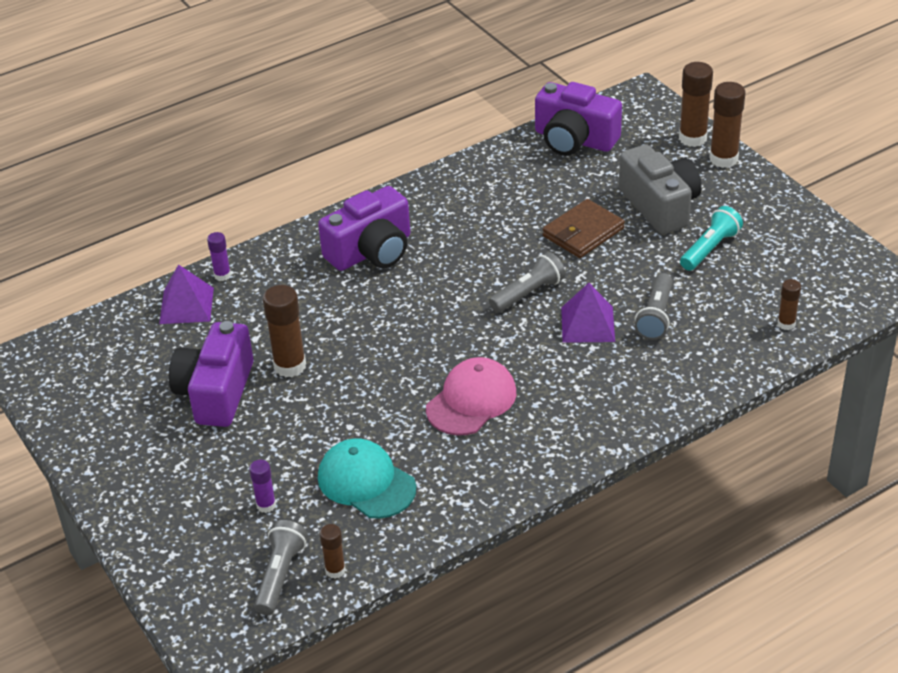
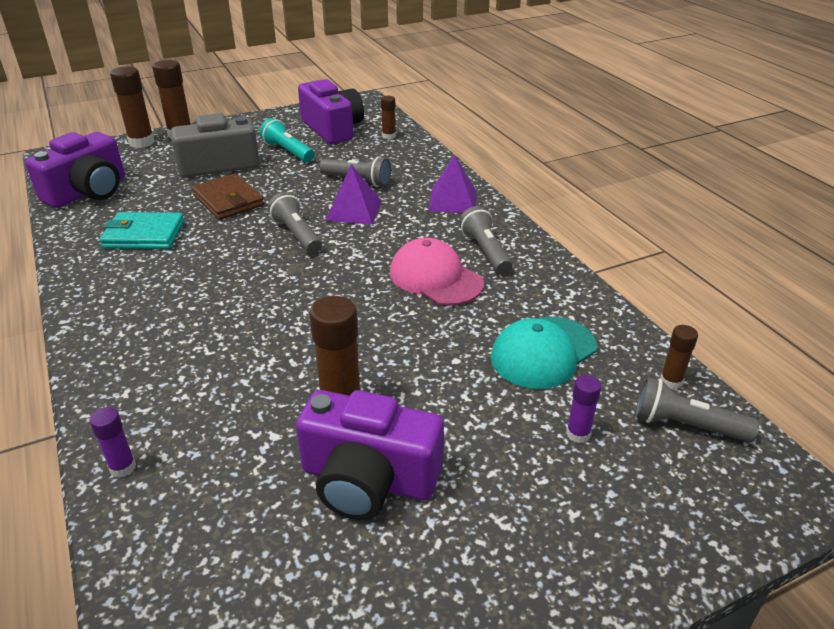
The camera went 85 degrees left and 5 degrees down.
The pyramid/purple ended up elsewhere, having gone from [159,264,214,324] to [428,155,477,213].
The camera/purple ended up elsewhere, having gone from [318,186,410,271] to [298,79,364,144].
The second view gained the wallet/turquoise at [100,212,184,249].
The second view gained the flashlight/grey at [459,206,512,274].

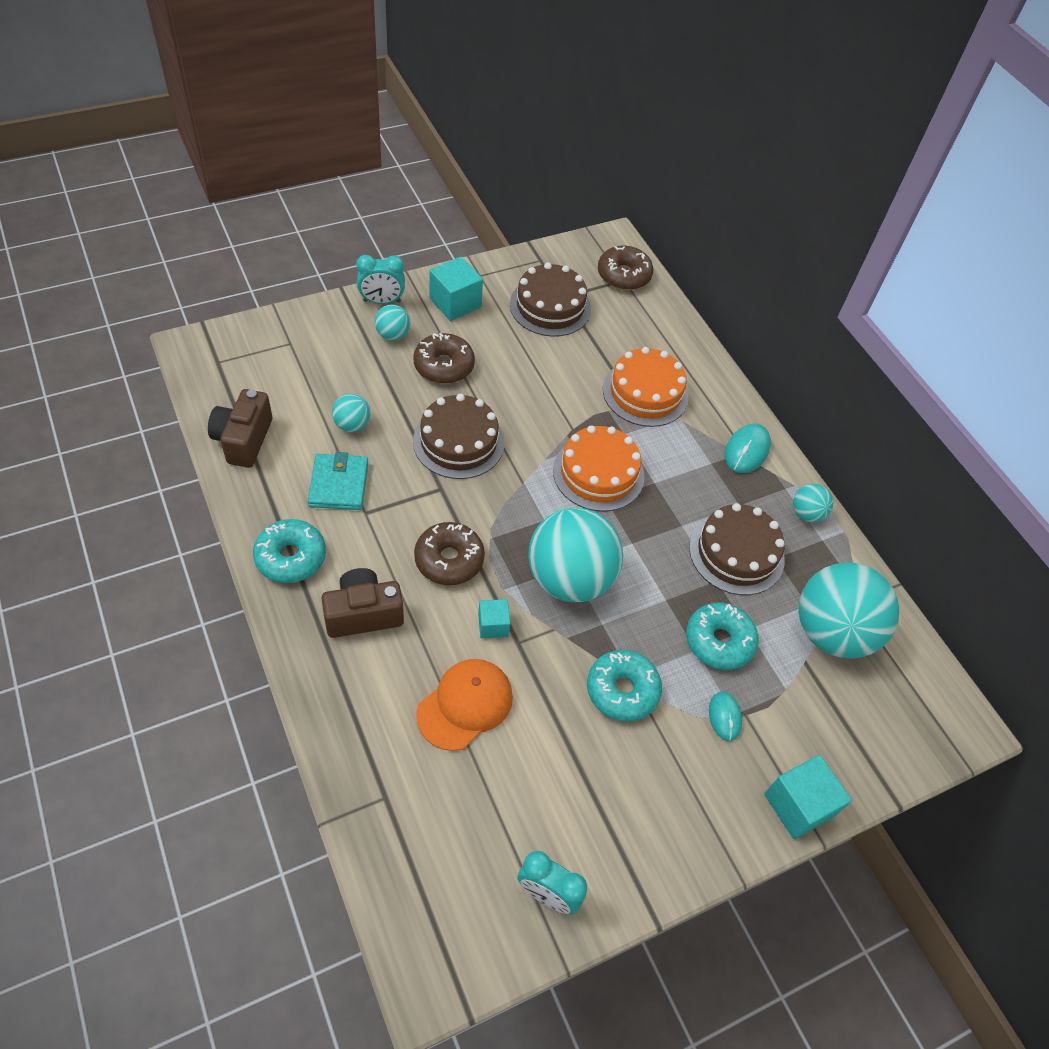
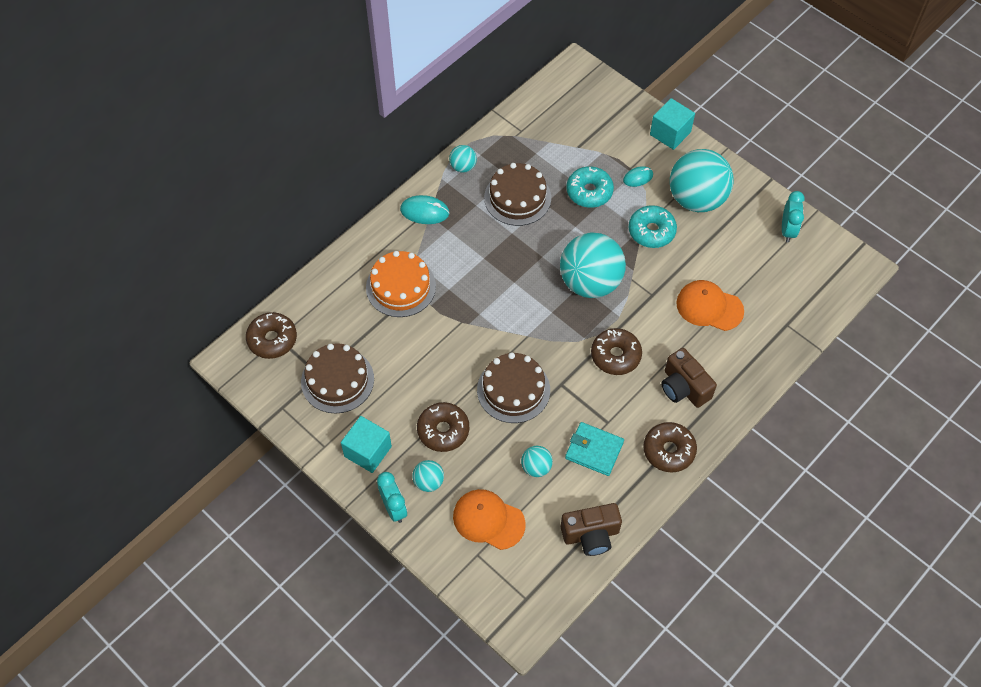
The camera went 105 degrees left and 5 degrees up.
What was the donut/turquoise at [253,519,326,583] turned into the donut/brown at [643,422,697,472].
The wallet/turquoise at [308,452,368,510] ended up facing another way, 45 degrees clockwise from before.
The second view lost the cube/turquoise at [478,599,510,638].
The second view lost the cake/orange at [553,425,645,511].
The ball/turquoise ended up elsewhere, having gone from [799,562,899,659] to [670,149,734,212].
The second view gained the cap/orange at [453,489,526,550].

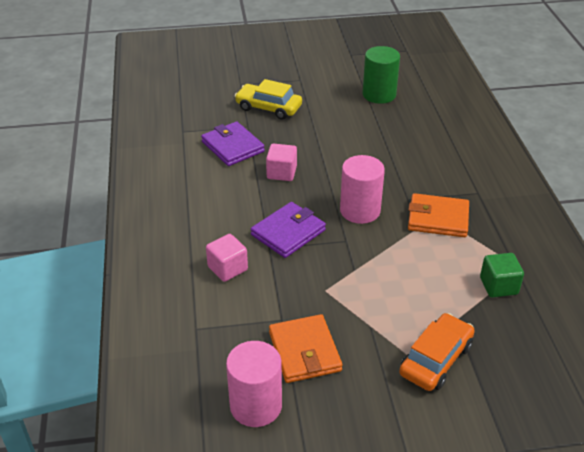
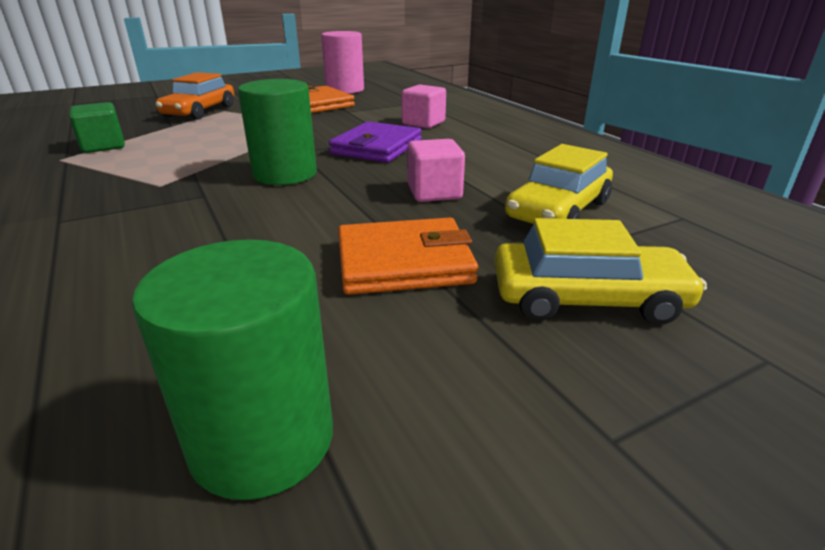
The camera went 160 degrees right and 10 degrees down.
Where the wallet/purple stood at [201,122,265,166], the car/yellow came to stand at [505,144,613,224].
What was the cylinder/pink at [340,155,385,224] turned into the cylinder/green at [238,79,317,185].
The wallet/orange ended up elsewhere, having gone from [408,193,469,237] to [338,217,478,295].

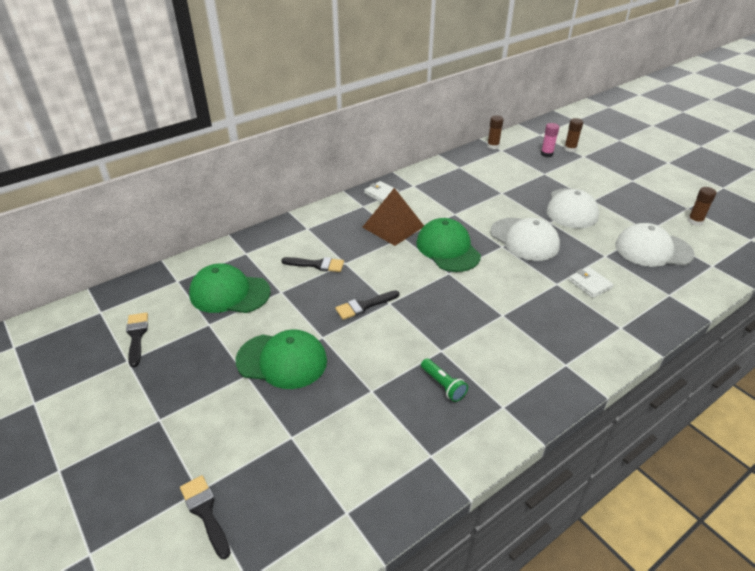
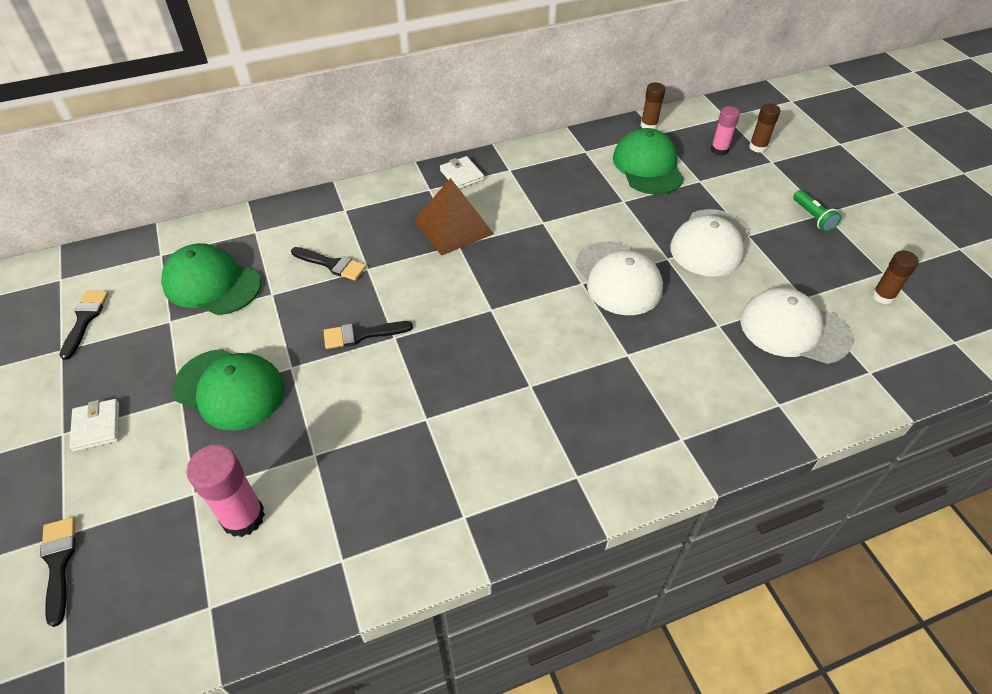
The camera went 15 degrees right and 10 degrees up.
The cap/green ended up elsewhere, having gone from [416,218,481,272] to [613,128,684,195].
The flashlight/green ended up elsewhere, having gone from [421,358,468,402] to [793,190,841,232].
The wallet/white ended up elsewhere, having gone from [569,267,614,298] to [69,399,119,452].
The second view gained the glue stick/pink at [186,445,265,537].

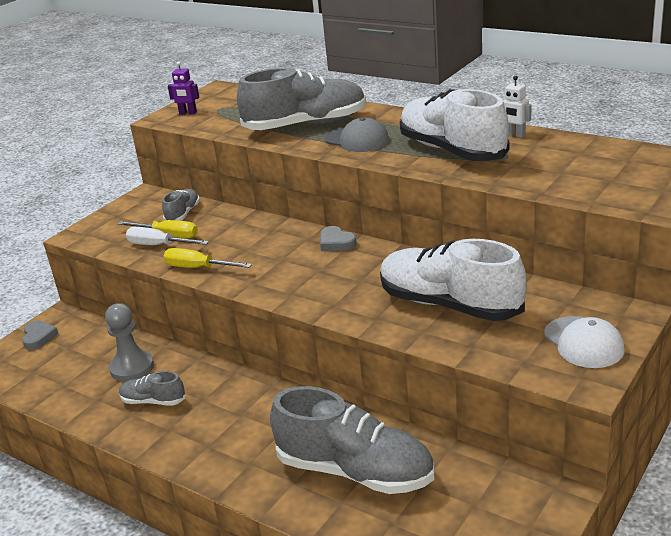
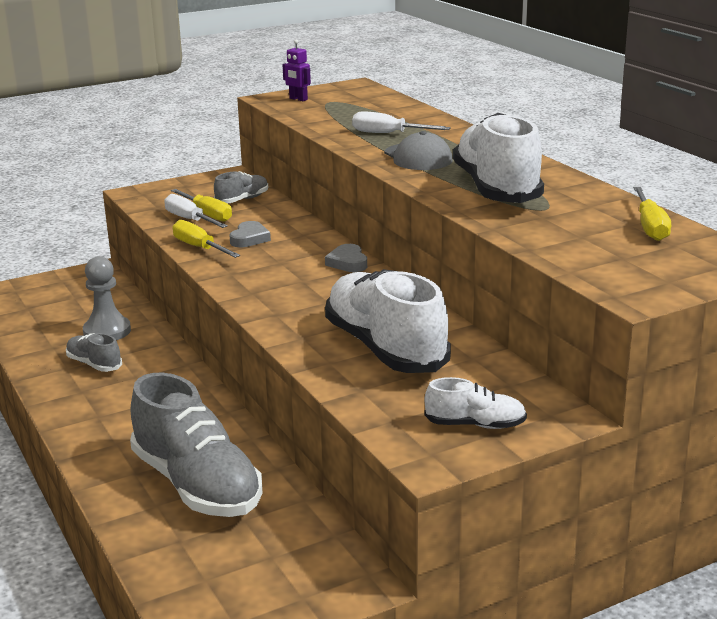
The camera went 25 degrees right and 5 degrees down.
The heart/grey ended up elsewhere, having gone from [22,320,58,350] to [229,221,271,247].
Where the shoe/grey stood at [237,68,366,130], the screwdriver/white came to stand at [352,111,451,133].
The second view lost the robot/white at [502,76,531,138].
Where the cap/white stood at [544,316,625,368], the shoe/white came to stand at [425,377,527,429].
The second view gained the screwdriver/yellow at [633,187,671,241].

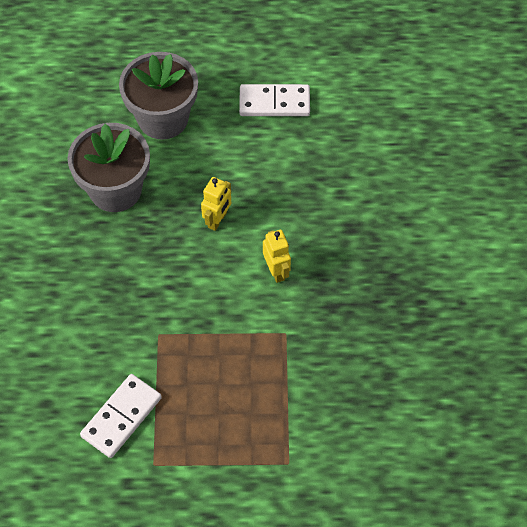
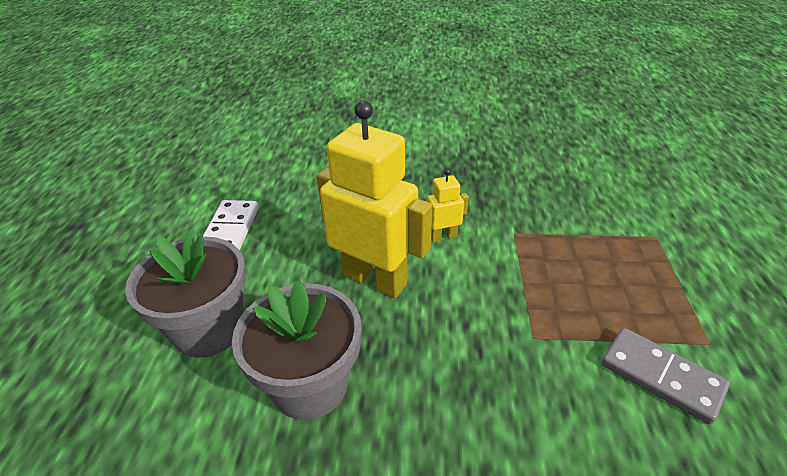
The camera went 85 degrees left and 20 degrees down.
What was the domino/white at [80,374,162,458] turned into the domino/grey at [602,328,730,425].
The size of the robot/yellow at [201,177,231,231] changed by a factor of 2.18.

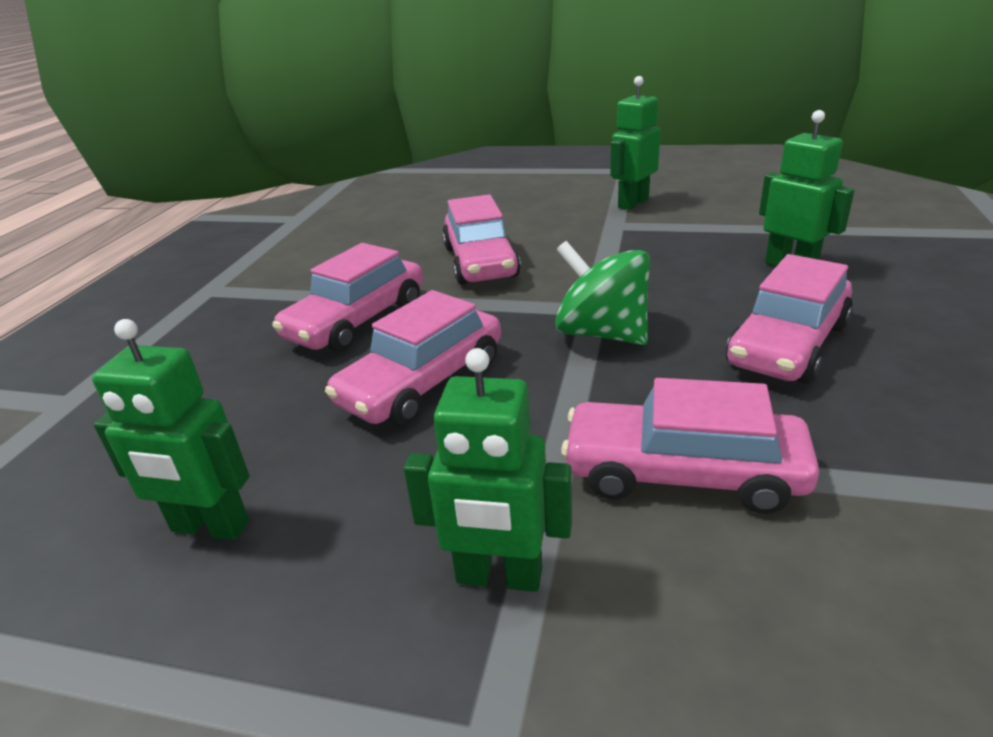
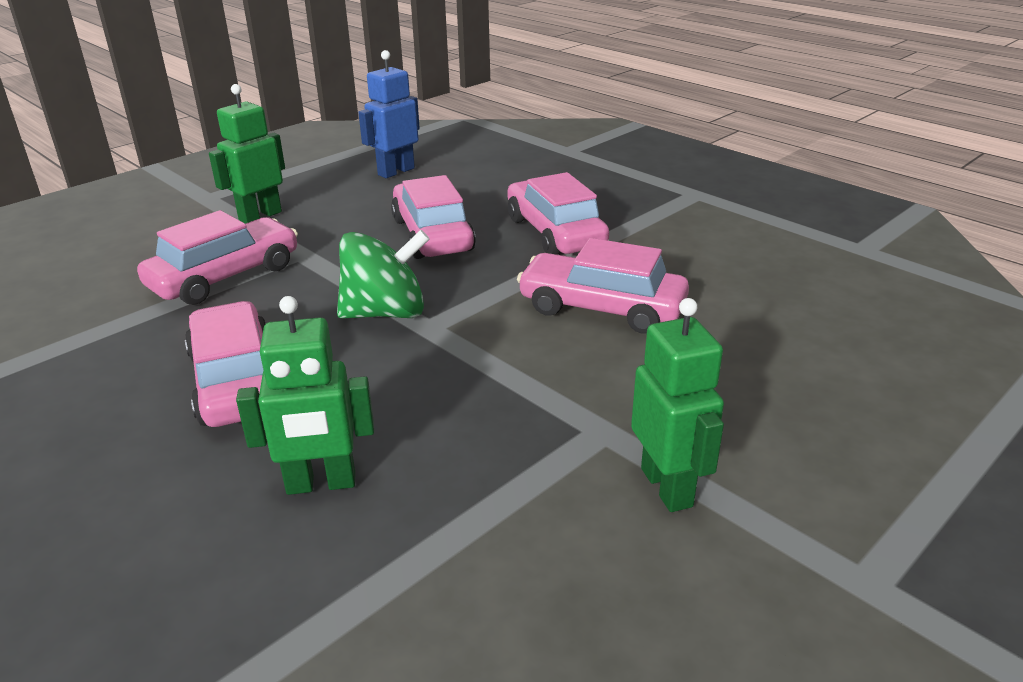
The camera went 120 degrees right and 0 degrees up.
What was the robot/green at [92,319,250,540] turned into the robot/blue at [358,50,420,178].

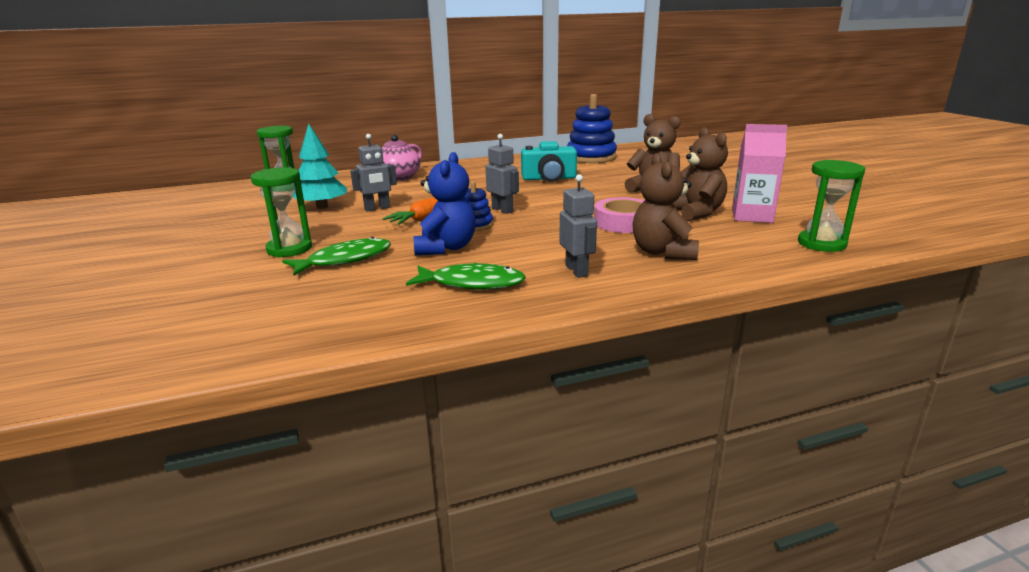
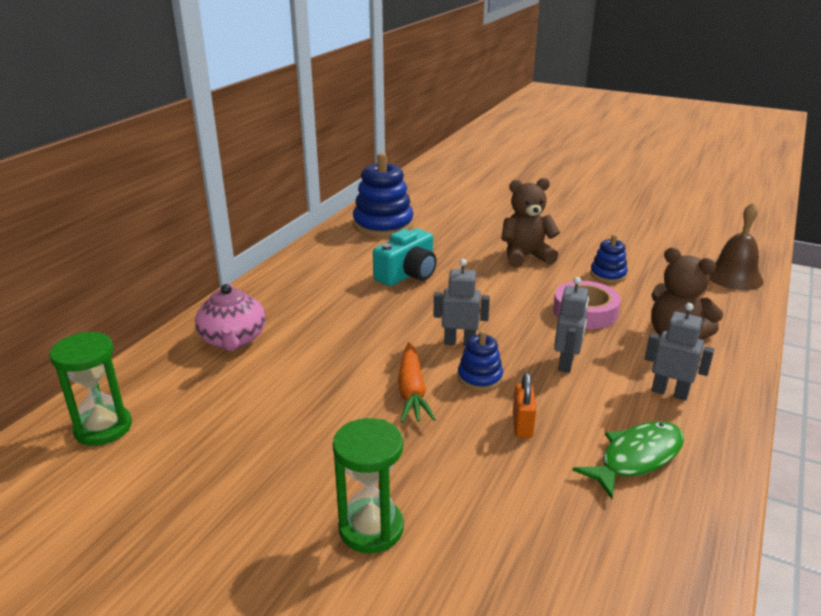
The camera went 45 degrees left and 5 degrees up.
The second view lost the fish/green at [282,237,391,276].
The second view lost the tree/turquoise at [293,124,348,209].
The robot/grey ended up elsewhere, having gone from [350,134,397,212] to [554,277,589,373].
Where the teddy bear/blue stood at [413,152,476,255], the padlock/orange came to stand at [513,373,536,438].
Where the teddy bear/brown stood at [673,127,728,221], the stacking toy/blue came to stand at [590,234,628,283].
The second view lost the carton/pink at [732,124,788,223].
Where the hourglass/green stood at [798,160,865,252], the bell/brown came to stand at [710,202,764,290].

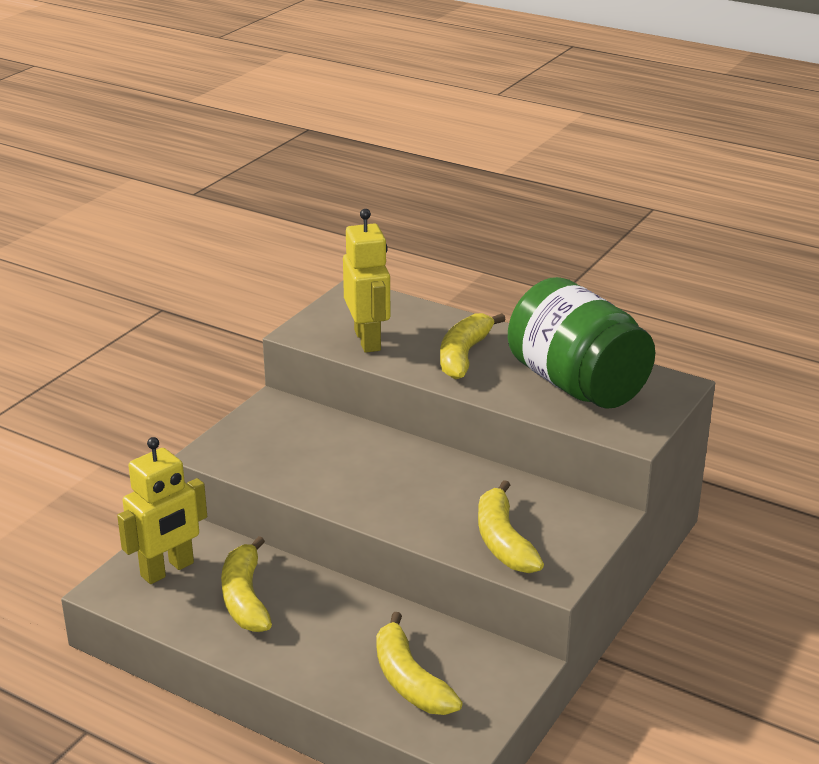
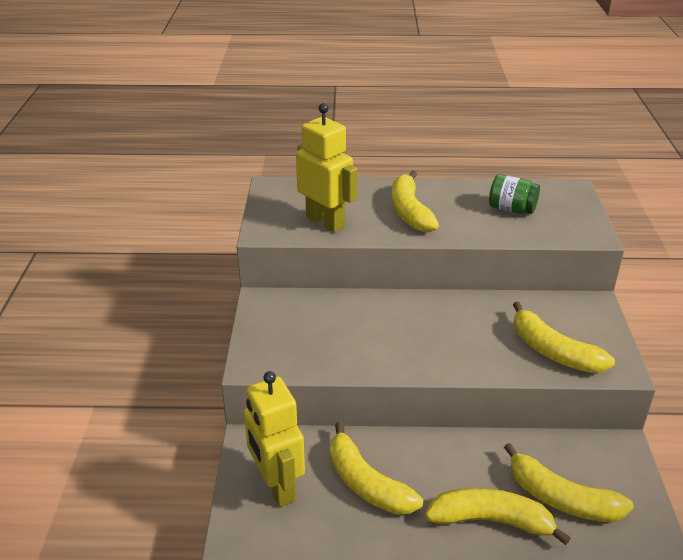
The camera went 30 degrees left and 5 degrees up.
The robot/yellow at [117,437,207,584] ended up facing another way, 135 degrees clockwise from before.
The size of the jar/green at [508,277,655,409] changed by a factor of 0.43.
The second view gained the banana/yellow at [425,488,571,545].

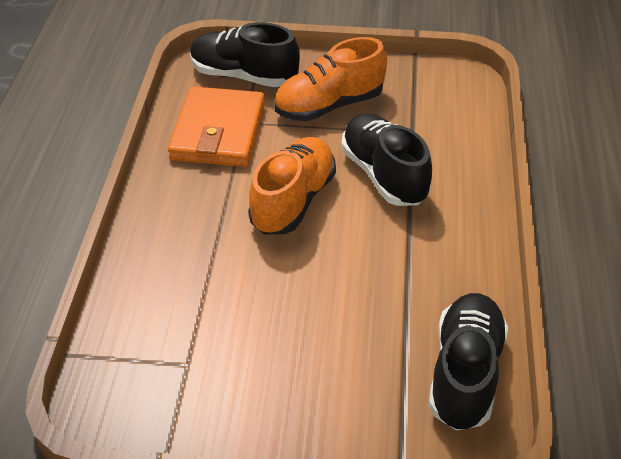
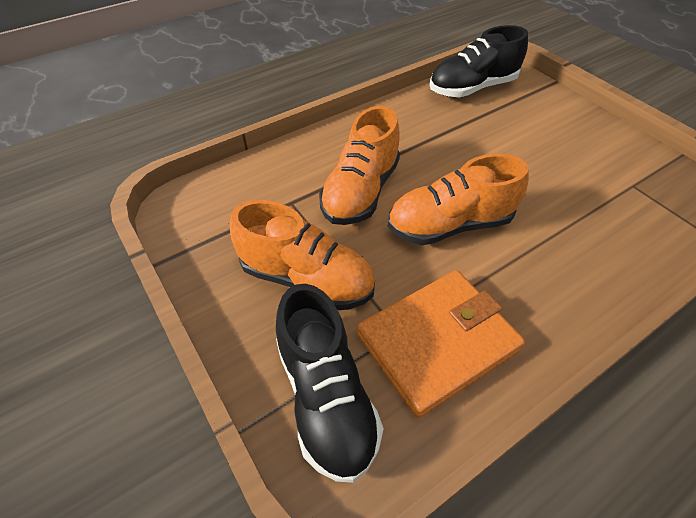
The camera went 130 degrees left and 5 degrees up.
What was the shoe/black at [341,113,432,206] turned into the shoe/orange at [319,106,400,225].

